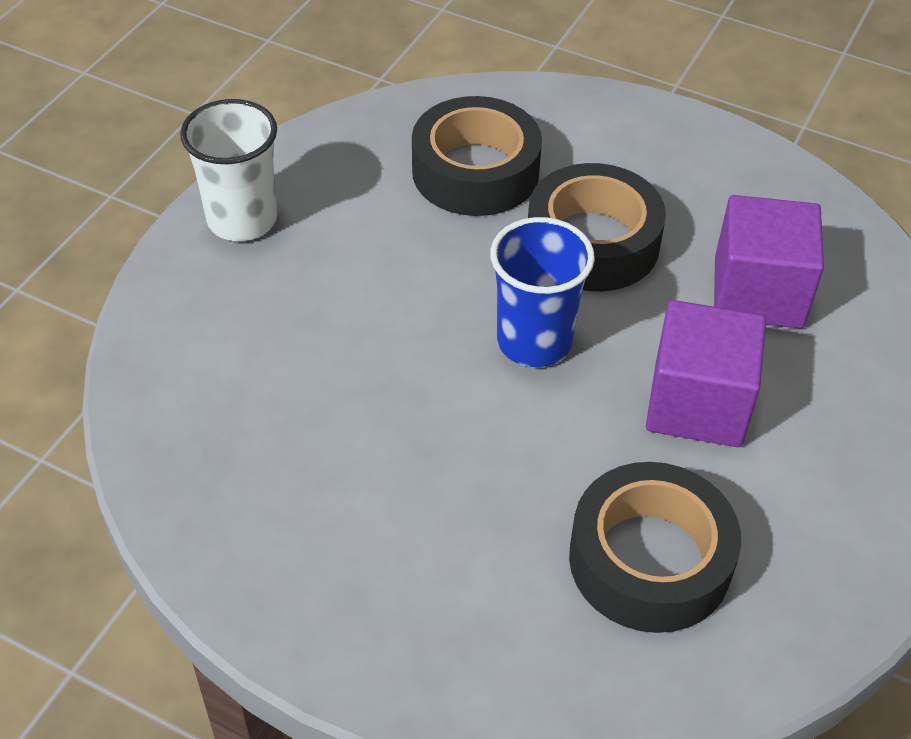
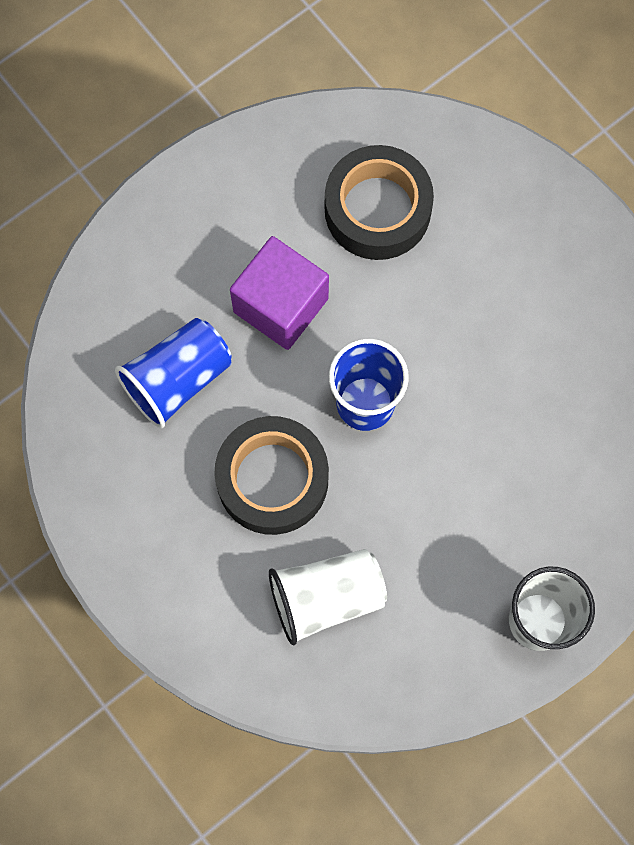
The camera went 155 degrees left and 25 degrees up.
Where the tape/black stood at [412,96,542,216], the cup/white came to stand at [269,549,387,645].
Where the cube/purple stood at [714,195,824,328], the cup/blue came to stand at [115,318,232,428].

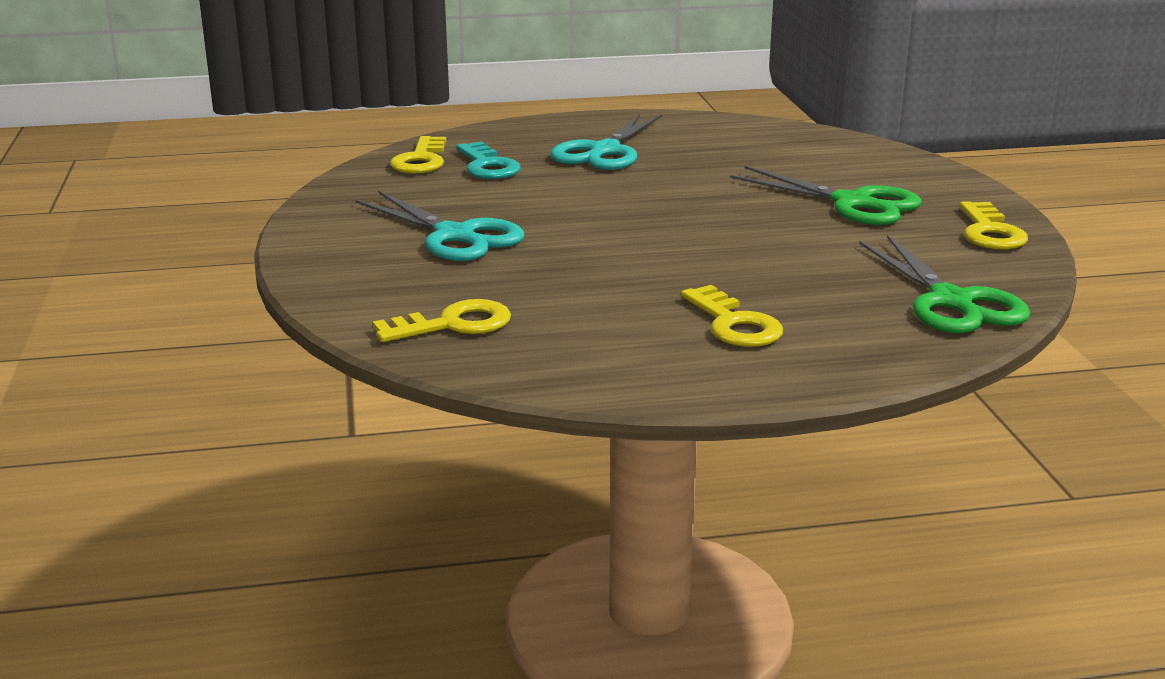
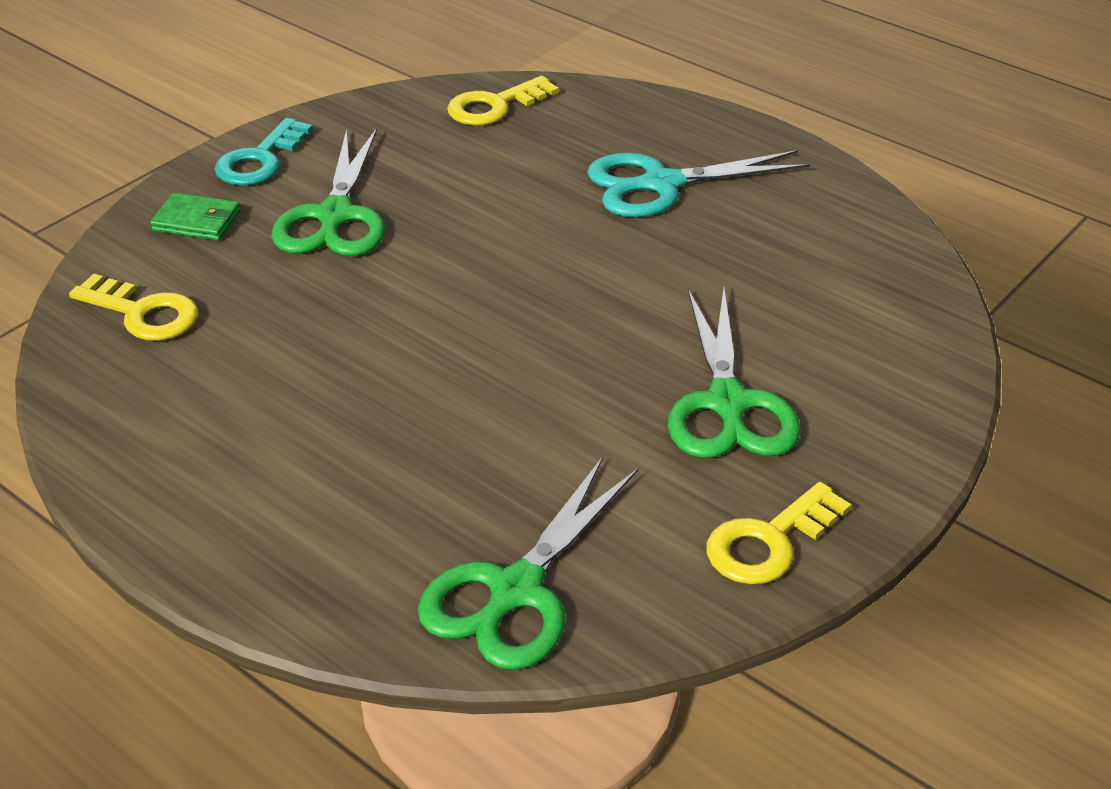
The camera went 50 degrees right and 15 degrees up.
What was the scissors/turquoise at [356,191,524,261] turned into the scissors/green at [271,128,385,256].
The key/turquoise ended up elsewhere, having gone from [456,141,521,179] to [215,118,313,186].
The second view lost the key/yellow at [681,285,783,347].
The second view gained the wallet/green at [150,192,240,240].

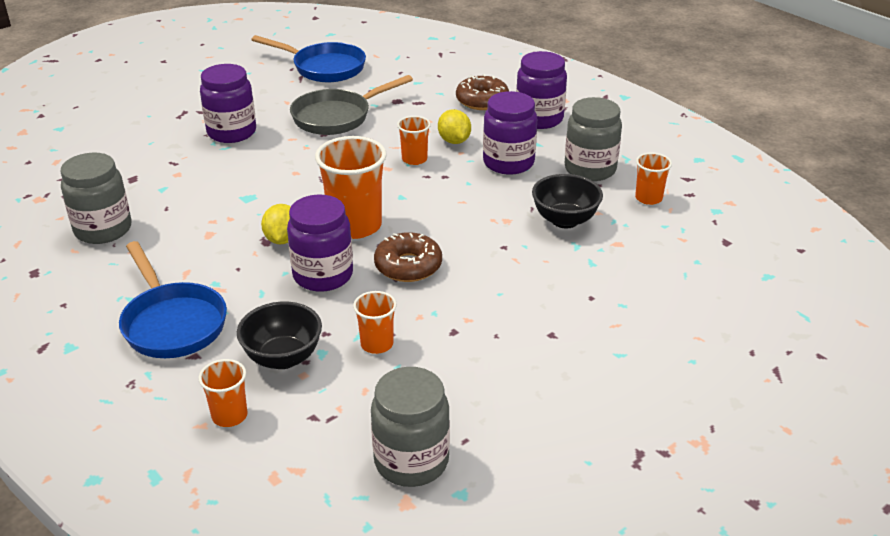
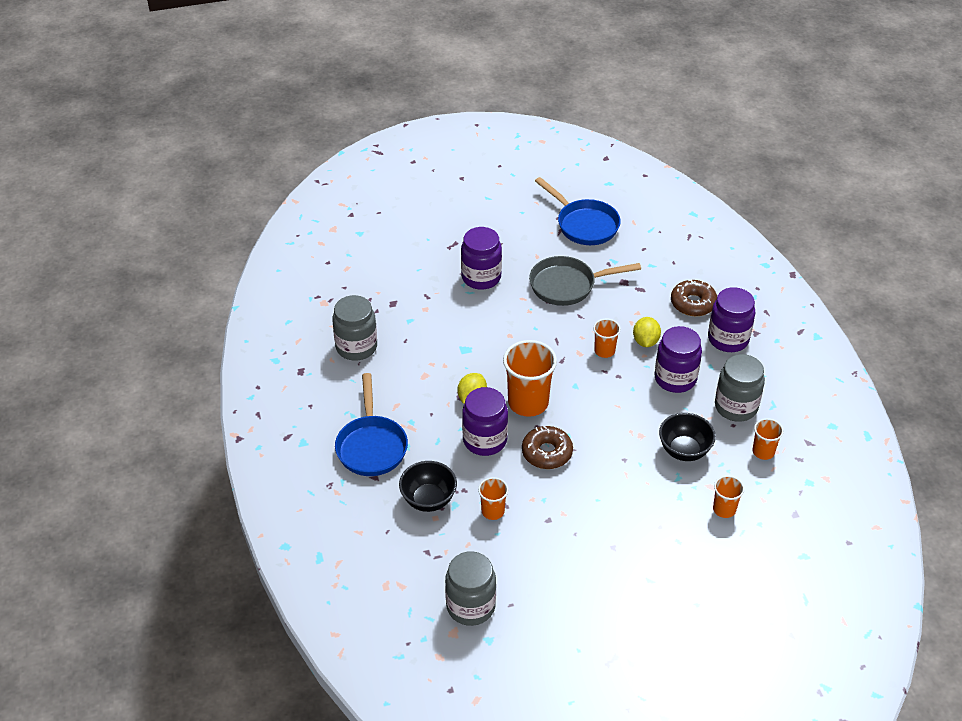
The camera went 25 degrees right and 10 degrees up.
The cup/orange ended up elsewhere, having gone from [198,359,248,427] to [713,475,745,518].

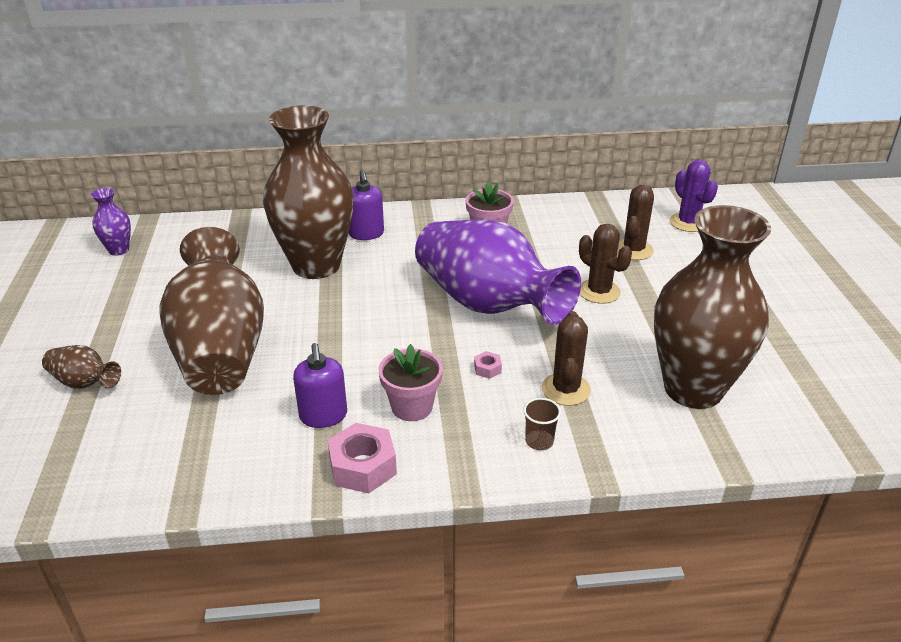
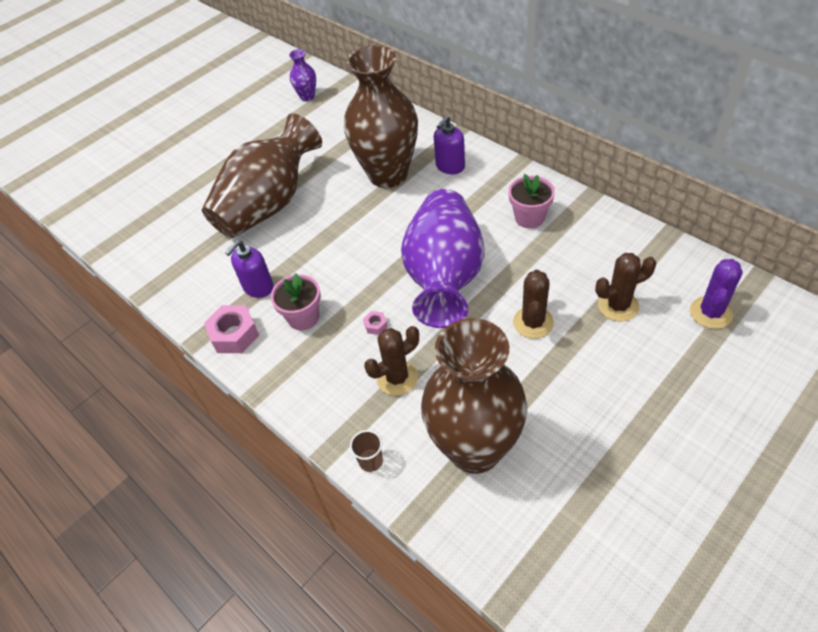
The camera went 55 degrees right and 15 degrees up.
The second view lost the vase/brown at [42,345,121,389].
The cup/brown ended up elsewhere, having gone from [523,398,561,450] to [350,430,383,472].

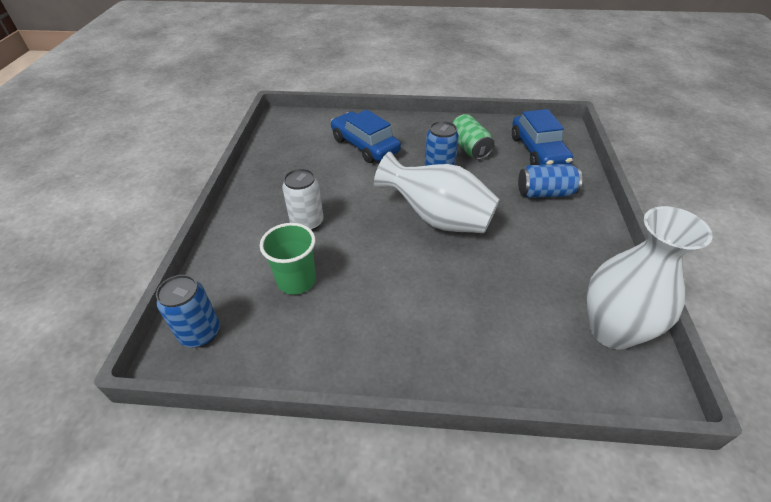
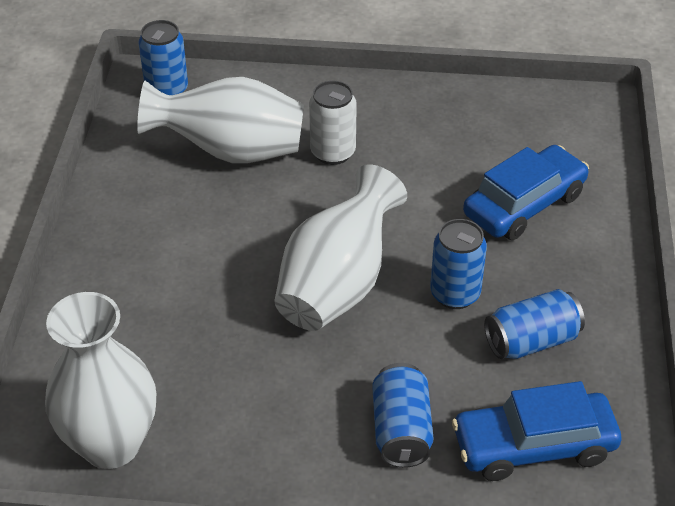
The camera went 90 degrees right and 0 degrees up.
Where the cup/green stood at [260,223,316,295], the vase/white came to stand at [137,77,304,164].
What was the can/green at [451,114,495,160] turned into the can/blue at [484,289,585,359].

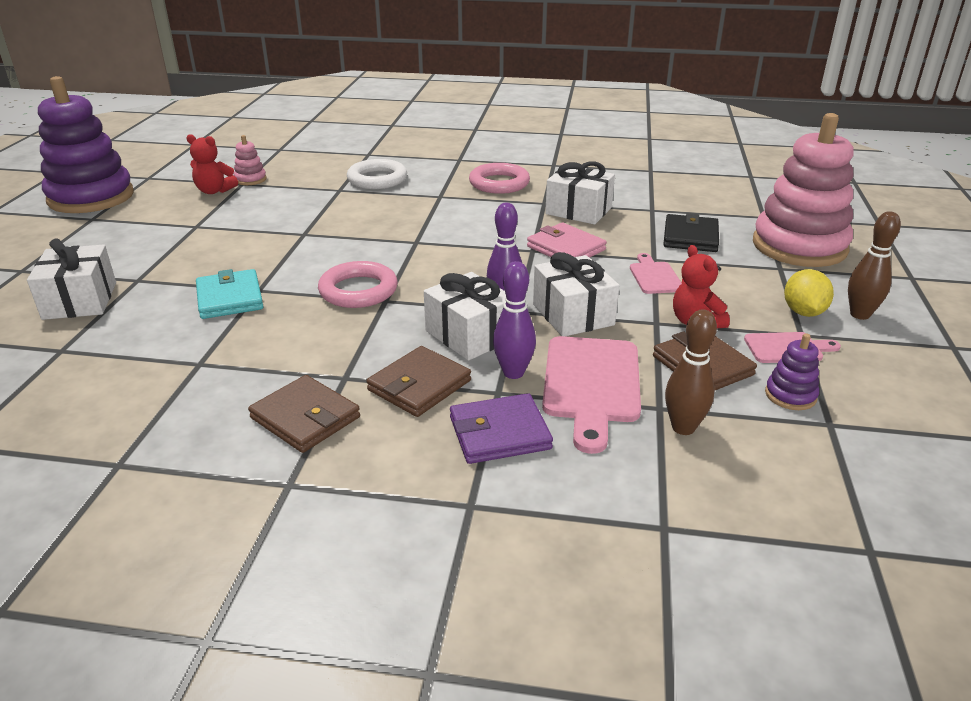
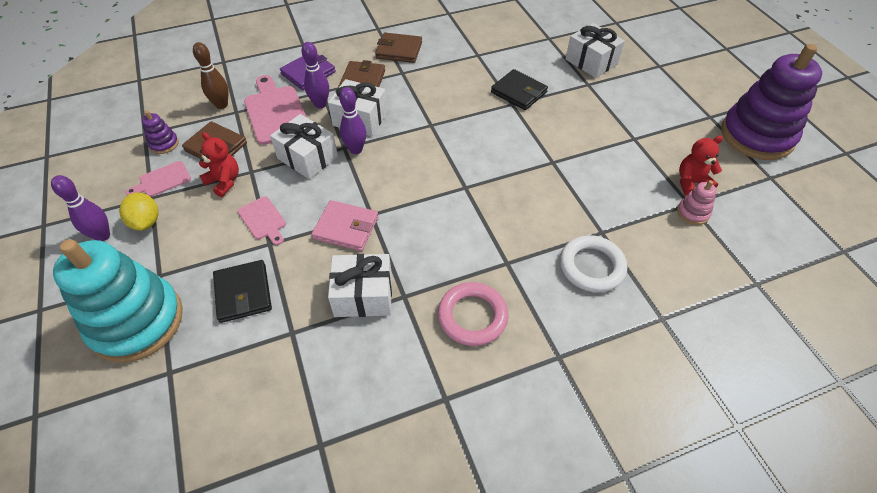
The camera went 150 degrees right and 20 degrees up.
What was the wallet/turquoise at [196,269,263,319] turned into the wallet/black at [491,69,548,110].
The second view lost the ring/pink at [318,261,398,308].
What was the stacking toy/pink at [753,113,854,267] turned into the stacking toy/turquoise at [53,239,183,363].
What was the bowling pin/brown at [848,211,901,320] turned into the bowling pin/purple at [51,175,110,241].

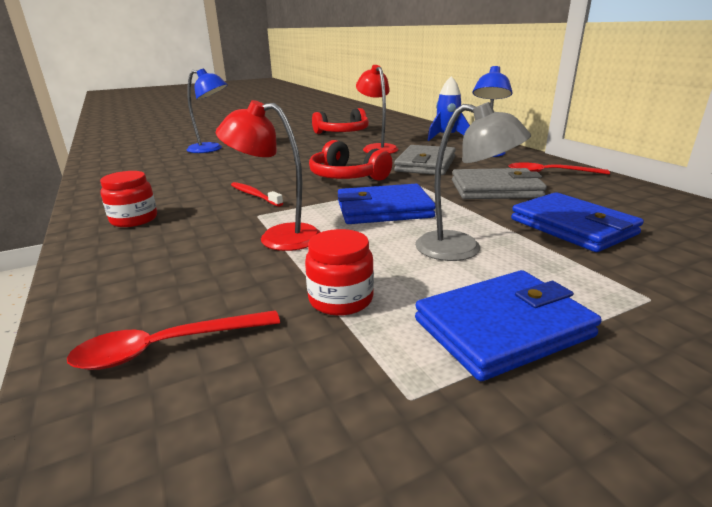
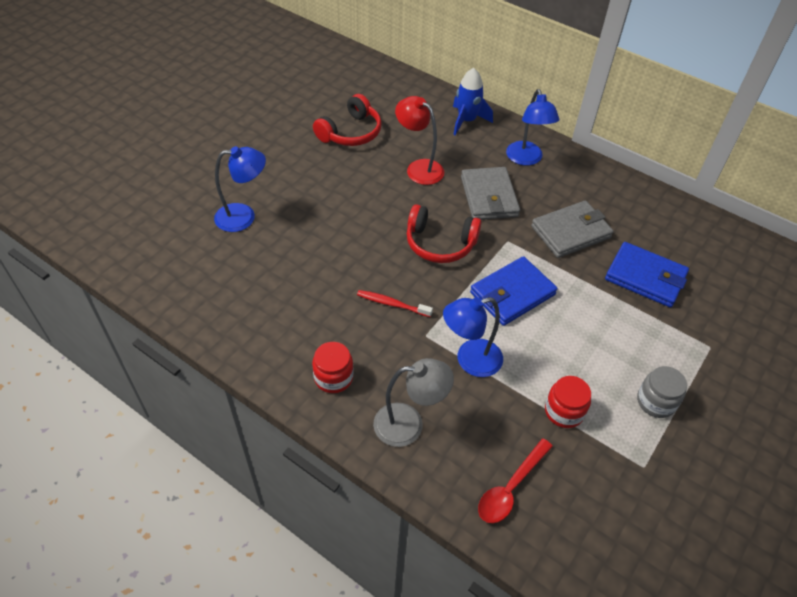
The camera went 30 degrees left and 25 degrees up.
What was the lamp/red at [215,100,320,251] turned into the lamp/blue at [443,297,503,377].
The lamp/grey ended up elsewhere, having gone from [415,102,531,261] to [373,358,454,447].
Where the wallet/blue stood at [415,270,601,381], the jar/grey came to stand at [637,366,687,418].
The second view lost the spoon/red at [509,162,610,175].

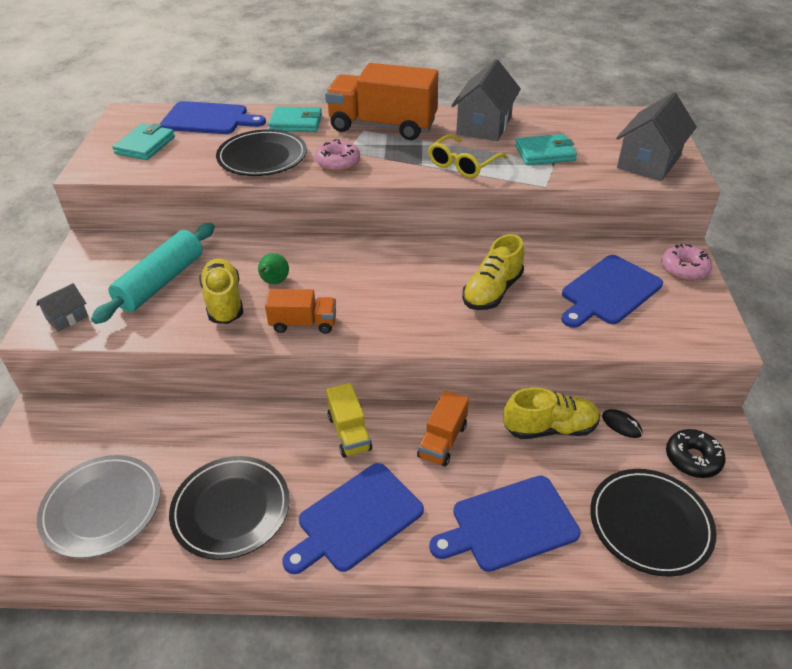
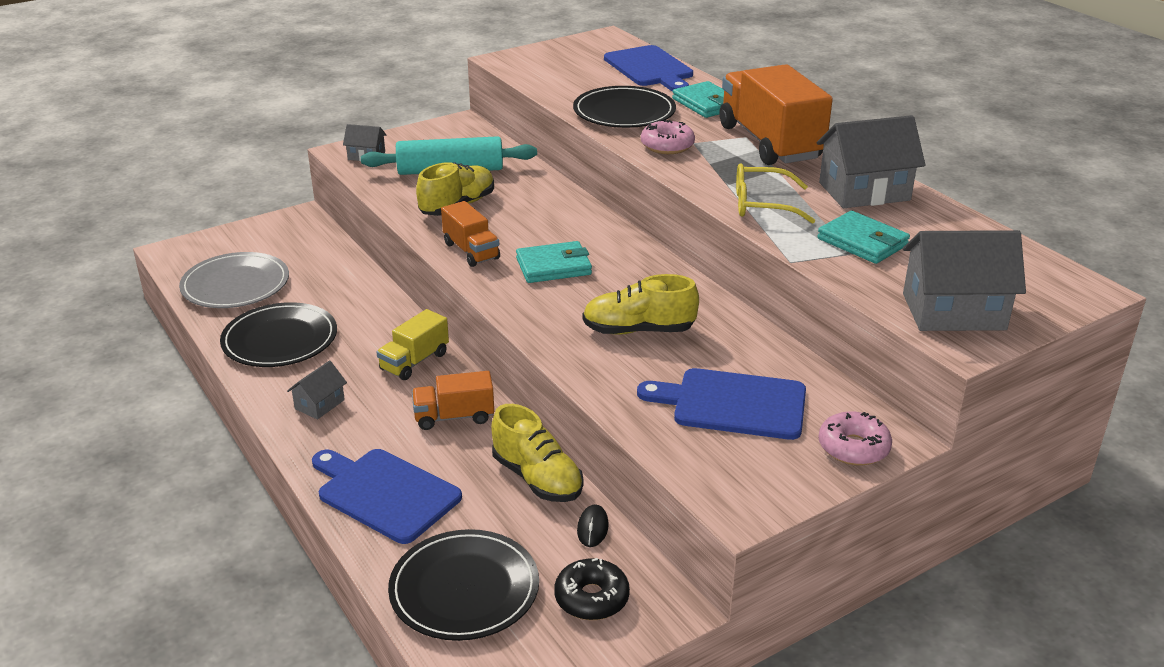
The camera went 55 degrees right and 10 degrees down.
The wallet/turquoise ended up elsewhere, having gone from [112,124,175,160] to [516,241,592,283].
The second view lost the pear/green at [258,253,289,284].
Where the cutting board/blue stood at [282,463,424,574], the house/grey came to stand at [287,360,347,420].

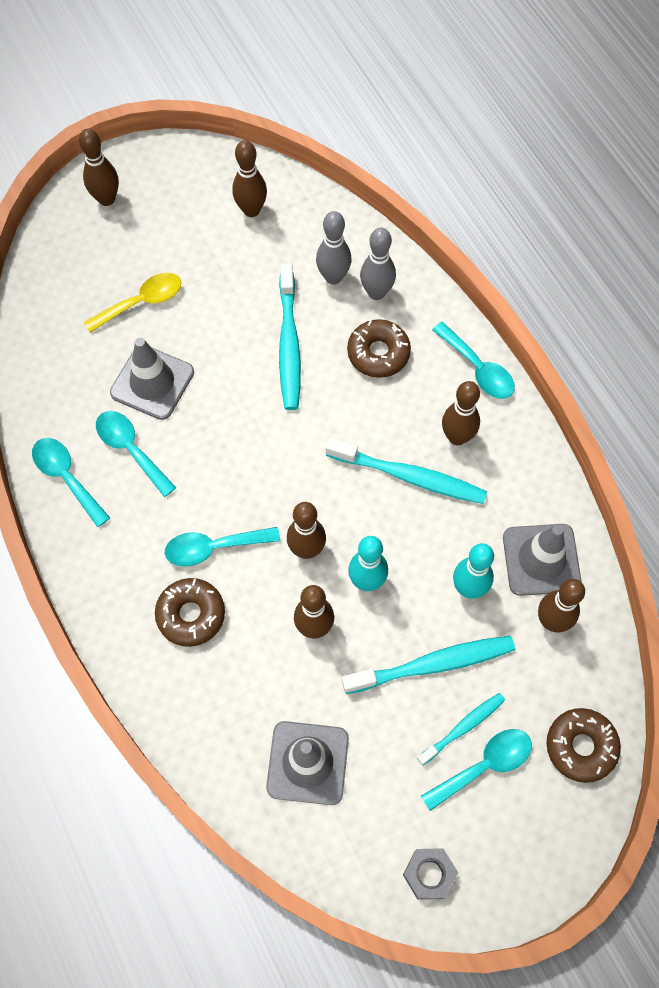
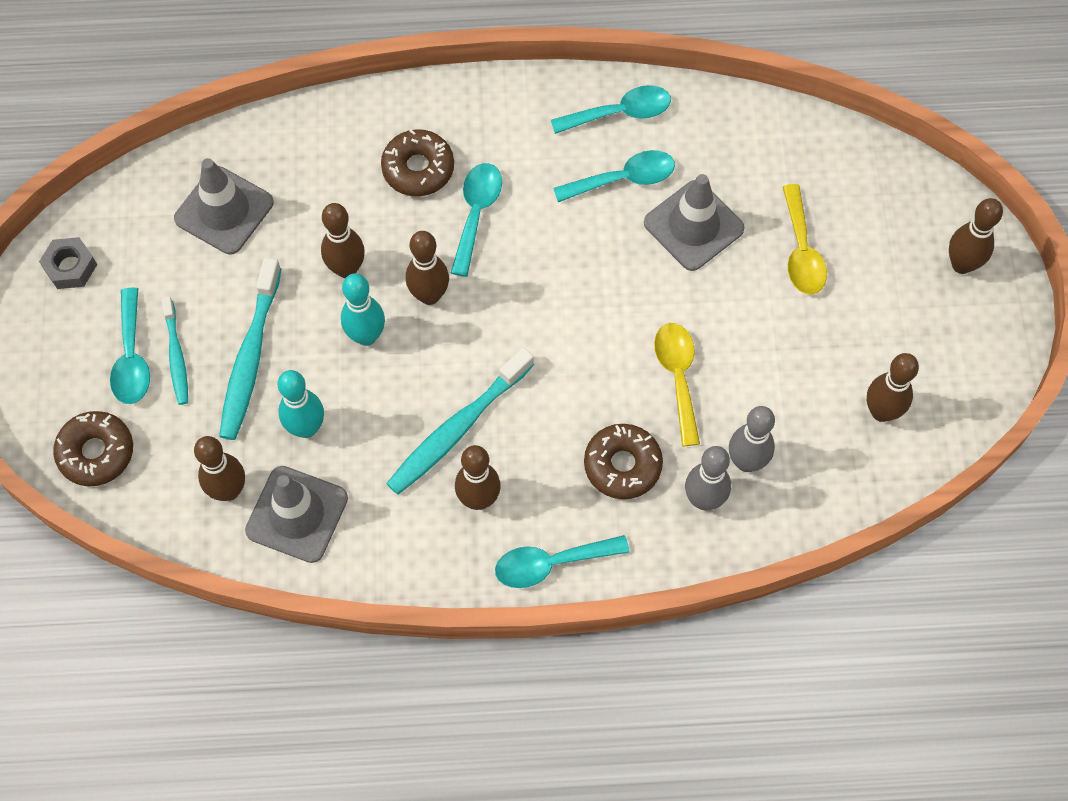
The camera went 115 degrees right and 0 degrees up.
Where the toothbrush/turquoise stood at [279,263,301,410], the spoon/yellow came to stand at [654,323,700,446].

